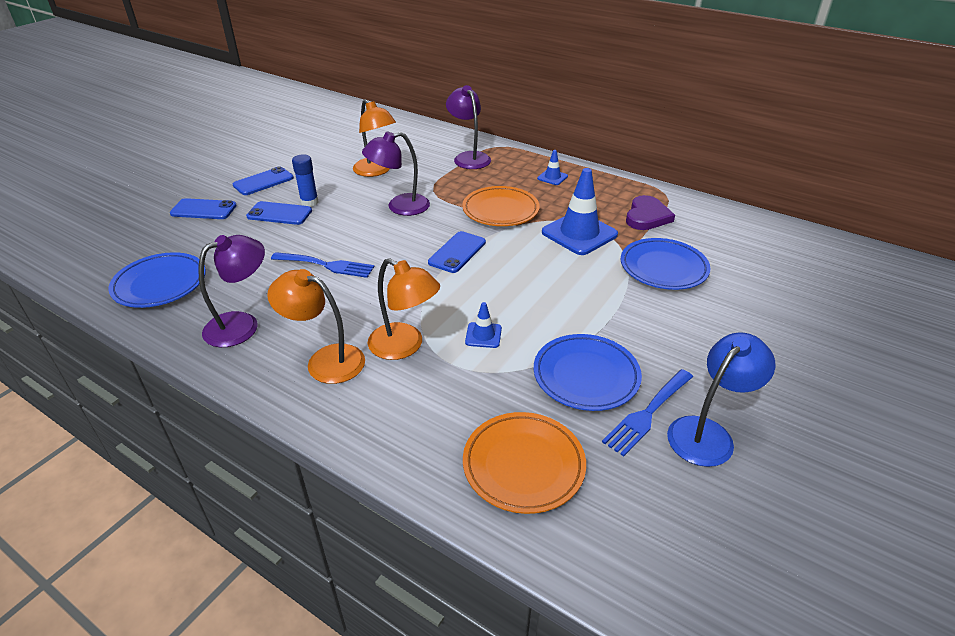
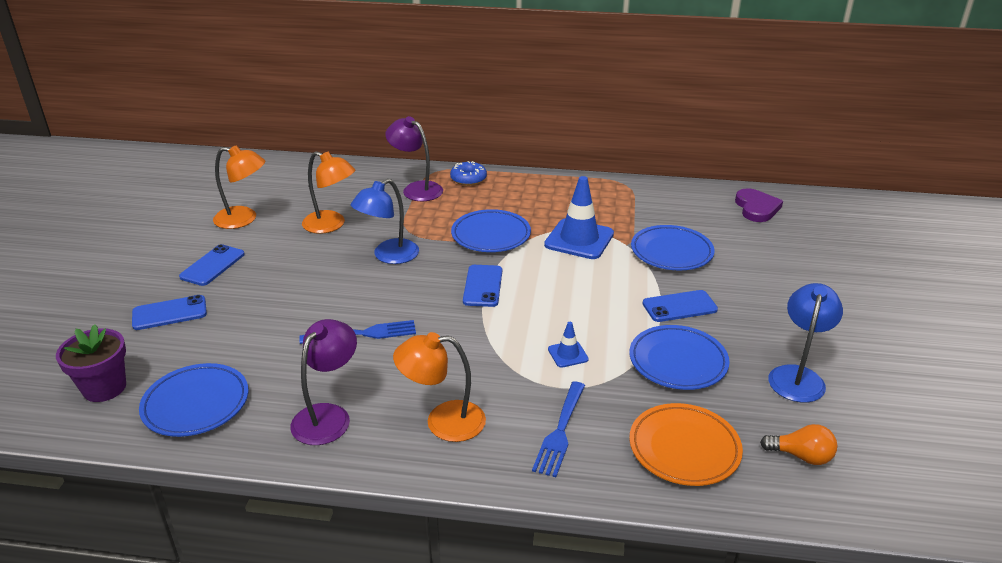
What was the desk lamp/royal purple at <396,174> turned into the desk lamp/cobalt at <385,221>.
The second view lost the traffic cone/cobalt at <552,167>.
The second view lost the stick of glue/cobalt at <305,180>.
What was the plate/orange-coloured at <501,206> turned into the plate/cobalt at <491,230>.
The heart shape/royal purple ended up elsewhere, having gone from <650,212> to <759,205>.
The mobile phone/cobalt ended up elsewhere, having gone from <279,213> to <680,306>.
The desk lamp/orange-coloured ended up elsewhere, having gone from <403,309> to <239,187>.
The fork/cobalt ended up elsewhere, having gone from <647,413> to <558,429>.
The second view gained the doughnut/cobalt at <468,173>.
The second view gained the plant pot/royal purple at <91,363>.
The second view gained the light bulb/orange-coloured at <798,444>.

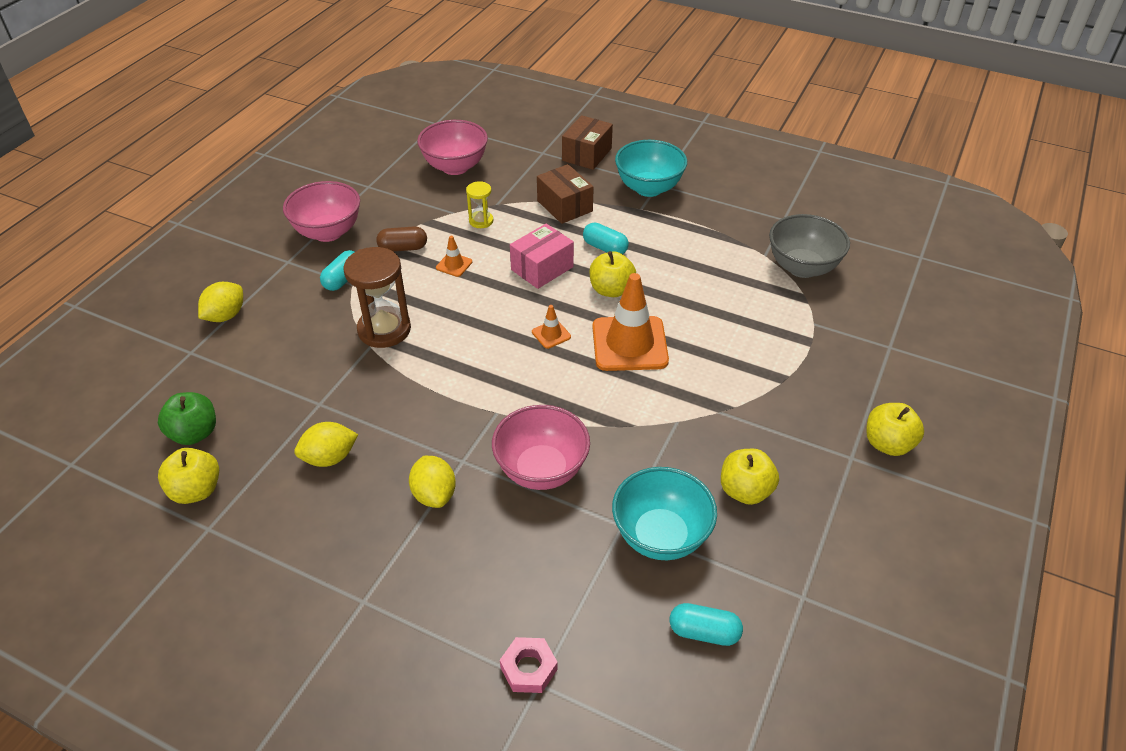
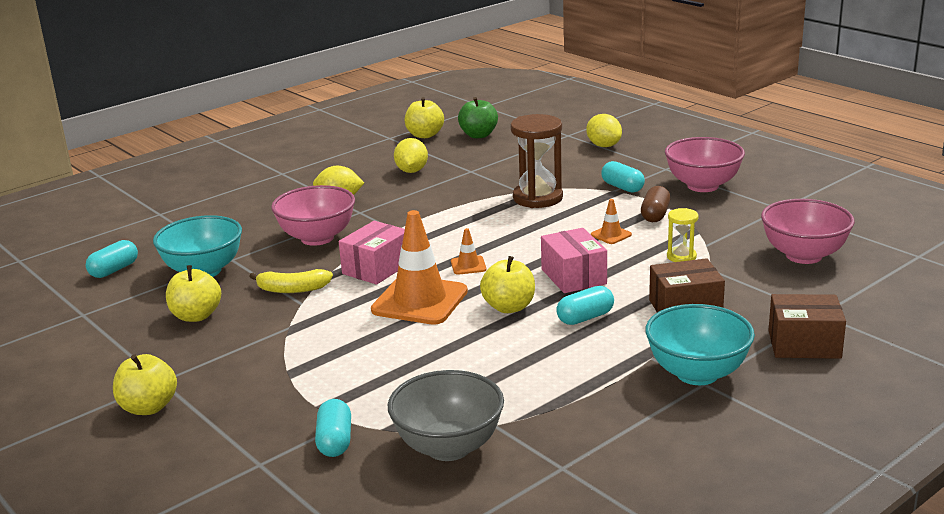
The parcel/brown at <587,142> ended up facing another way, 45 degrees counterclockwise from before.
The second view lost the hex nut/pink at <529,665>.
The second view gained the parcel/pink at <372,253>.
The second view gained the banana fruit/bright yellow at <291,281>.
The second view gained the pill/aqua at <333,428>.

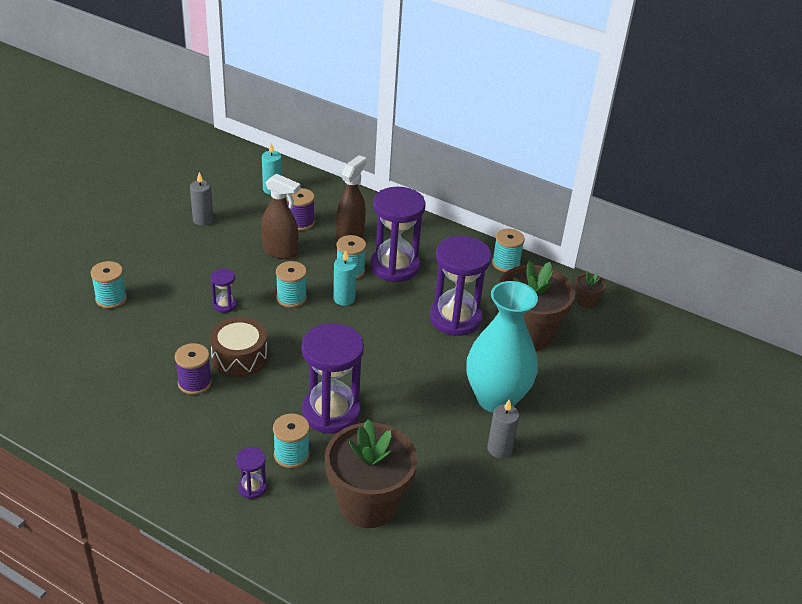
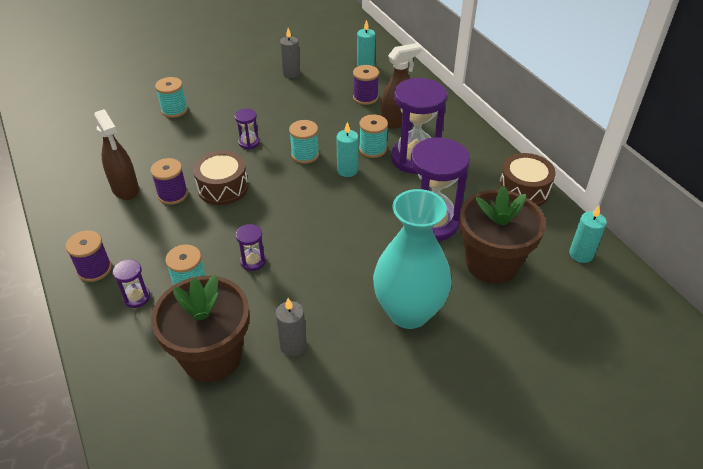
The spray cleaner/brown ended up elsewhere, having gone from <280,216> to <116,154>.
Where the spool/aqua stood at <508,250>, the drum/brown came to stand at <527,179>.
Where the plant pot/brown stood at <590,289>, the wax candle/aqua came to stand at <588,234>.
The size of the hourglass/royal purple at <332,378> changed by a factor of 0.45.
The wax candle/ash-grey ended up elsewhere, having gone from <503,429> to <291,327>.
The second view gained the spool/royal purple at <89,256>.

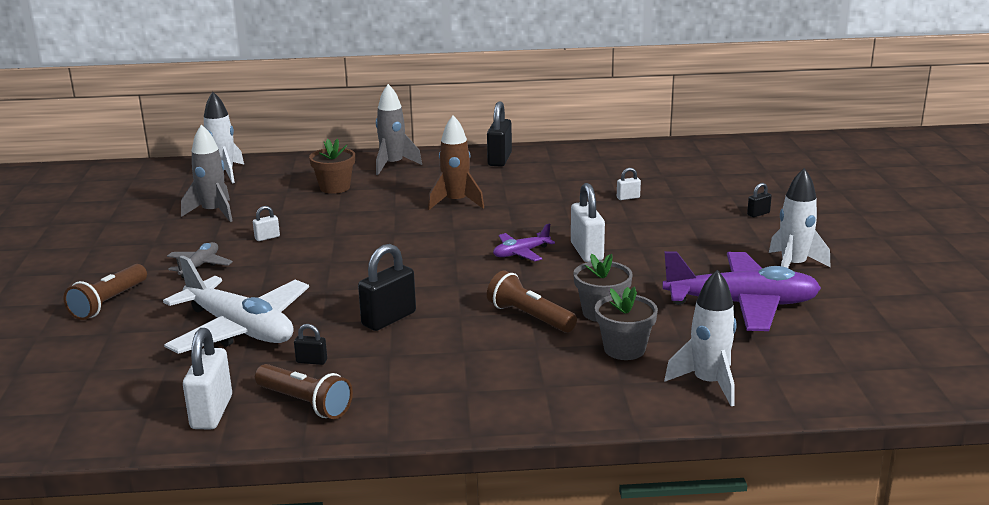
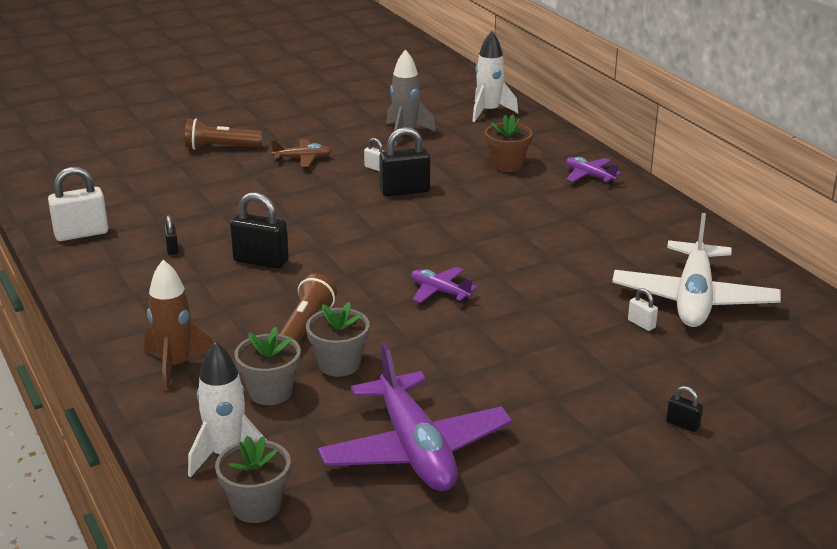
Where the rocket/ash-grey stood at <399,129>, the aeroplane/royal purple came to stand at <594,171>.
The small lock/black ended up elsewhere, having gone from <499,134> to <404,161>.
The rocket/brown ended up elsewhere, having gone from <456,162> to <179,325>.
The second view lost the rocket/white at <799,218>.
The second view lost the small lock/white at <588,222>.
What was the aeroplane/ash-grey at <200,260> turned into the aeroplane/brown at <301,153>.
The aeroplane/white ended up elsewhere, having gone from <236,304> to <696,270>.
The second view lost the flashlight/brown at <304,391>.
The second view gained the plant pot/ash-grey at <253,479>.

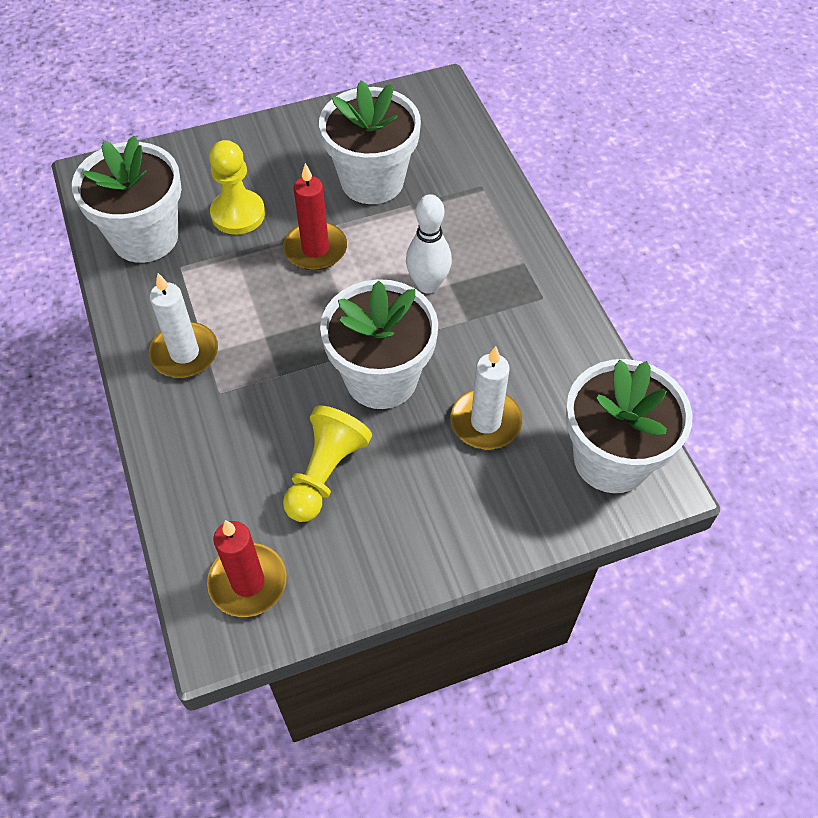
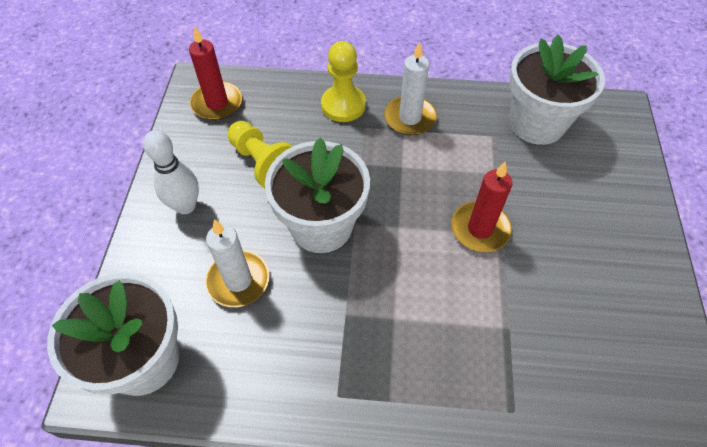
The second view lost the plant pot/white at <370,142>.
The game pawn/bright yellow ended up elsewhere, having gone from <237,187> to <343,81>.
The tenpin/white ended up elsewhere, having gone from <429,243> to <171,172>.

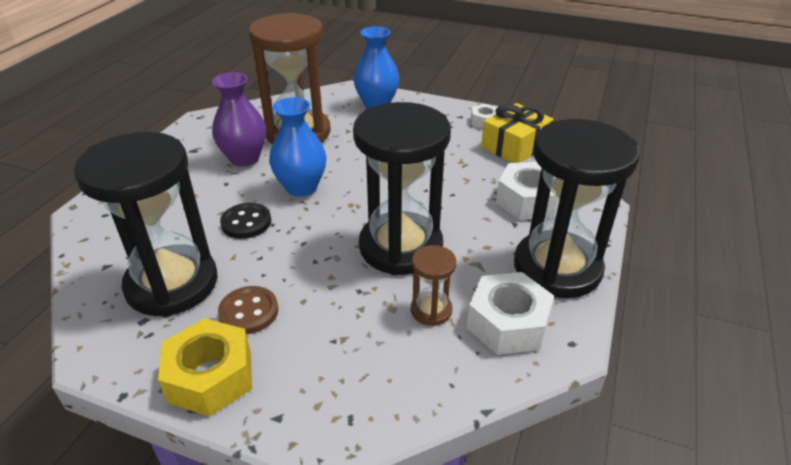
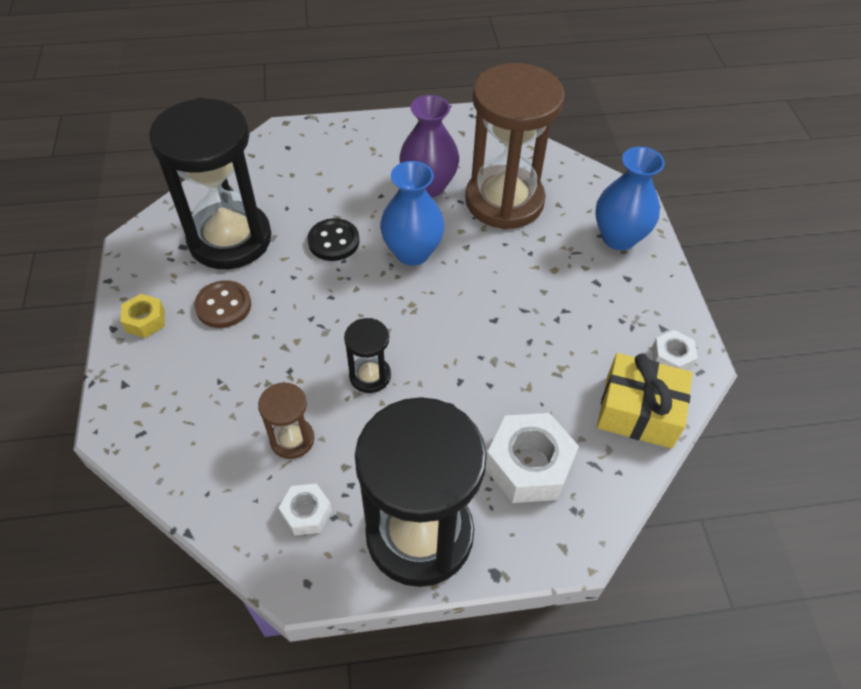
The size of the hourglass/black at <402,188> changed by a factor of 0.44.
The size of the hex nut/white at <510,313> changed by a factor of 0.54.
The size of the hex nut/bright yellow at <205,367> changed by a factor of 0.54.

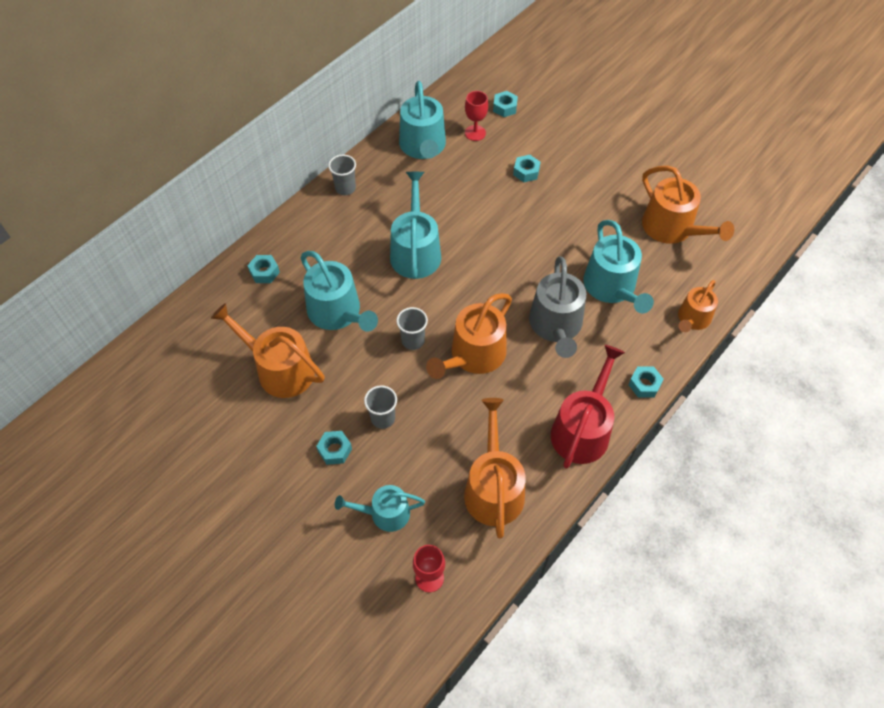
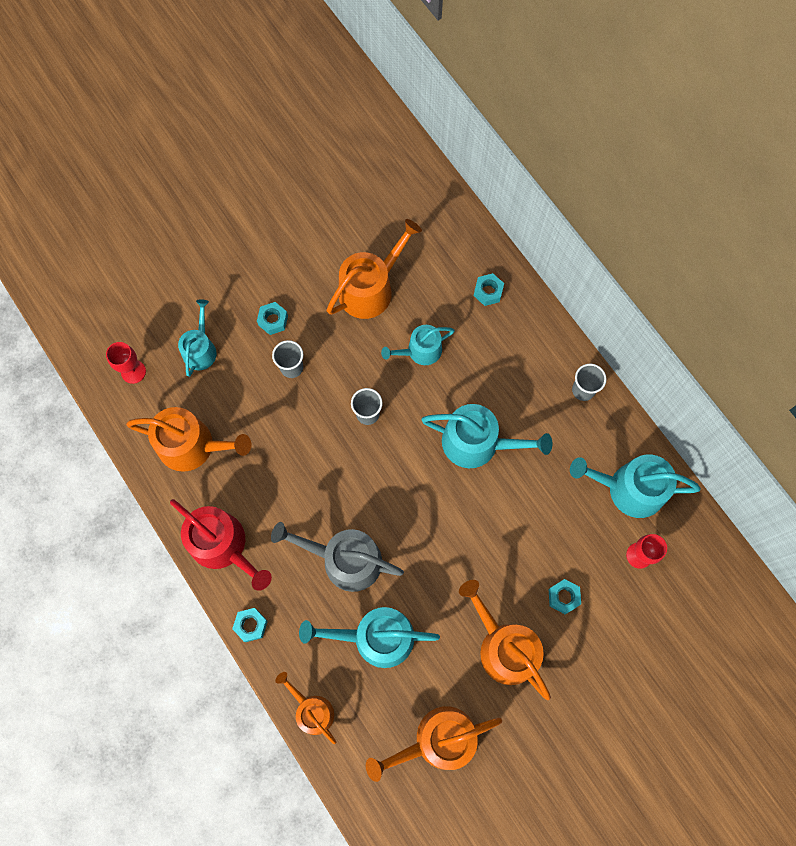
The second view lost the hex nut/aqua at <505,104>.
The size of the watering can/aqua at <339,291> changed by a factor of 0.63.
The watering can/orange-coloured ended up elsewhere, having gone from <469,336> to <505,640>.

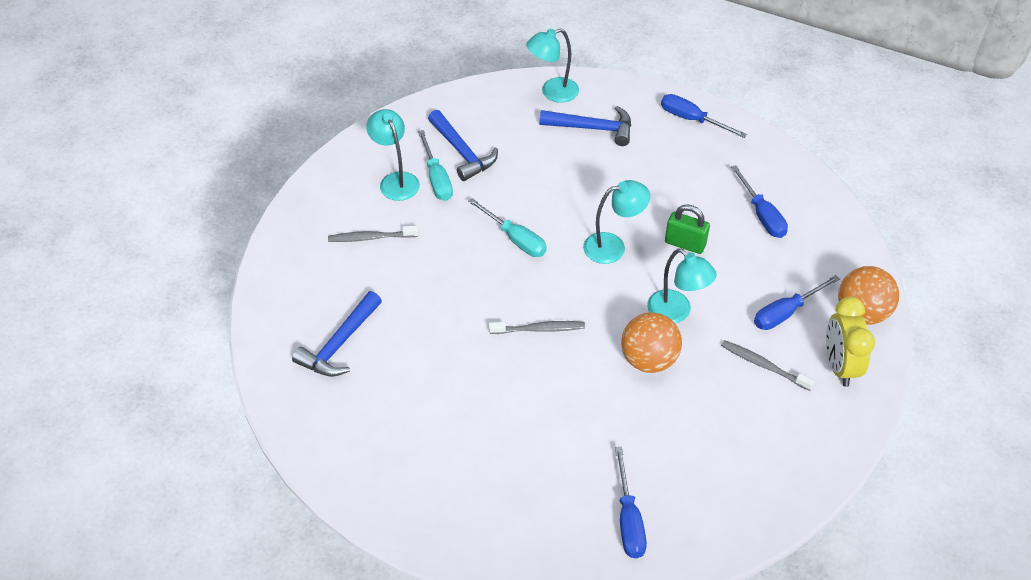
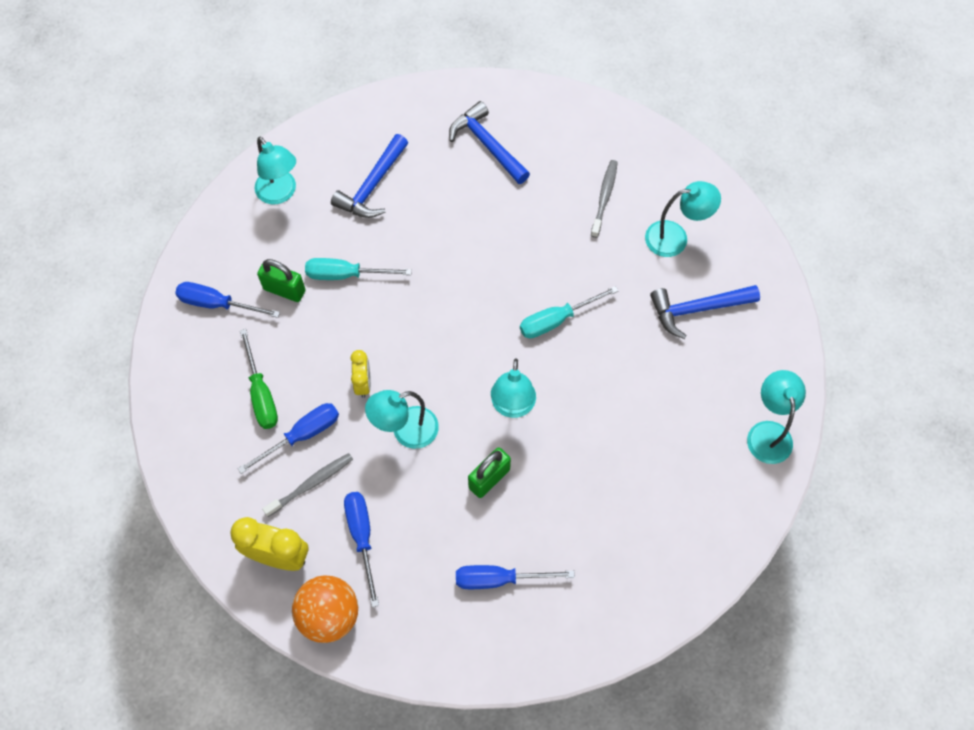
The flat screwdriver/cobalt ended up elsewhere, having gone from <704,116> to <288,438>.
The hammer/cobalt ended up elsewhere, having gone from <585,126> to <369,176>.
The flat screwdriver/aqua ended up elsewhere, having gone from <435,165> to <358,269>.
Where the play ball/orange-coloured stood at <651,342>, the bedside clock/bright yellow came to stand at <361,374>.
The second view lost the dental brush/ash-grey at <537,327>.
The second view gained the desk lamp/aqua at <275,170>.
The second view gained the small lock/emerald at <281,280>.
The second view gained the flat screwdriver/emerald at <259,379>.

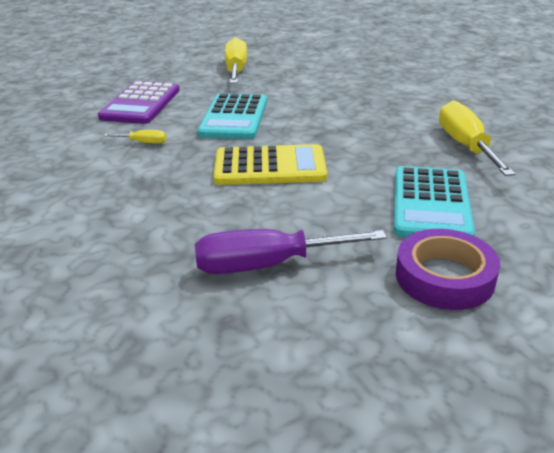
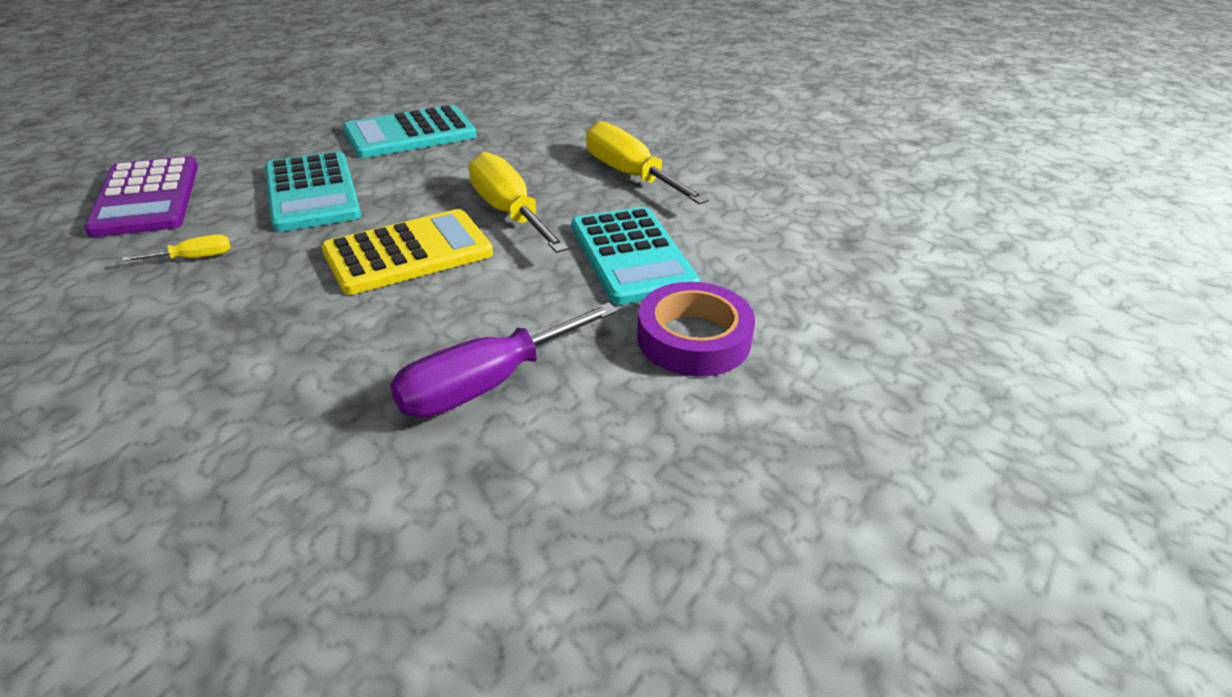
The flat screwdriver/bright yellow ended up elsewhere, having gone from <236,60> to <518,202>.
The second view gained the calculator/aqua at <410,131>.

